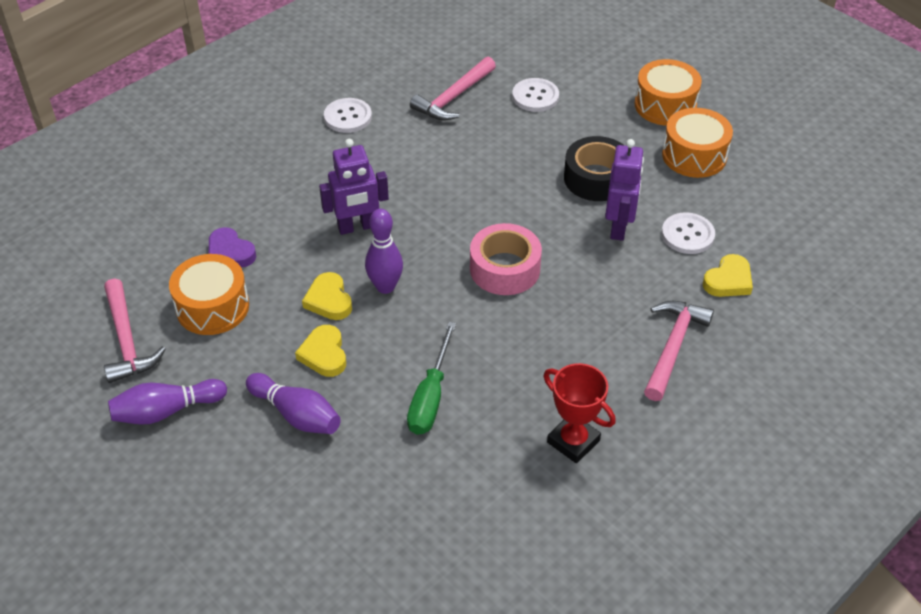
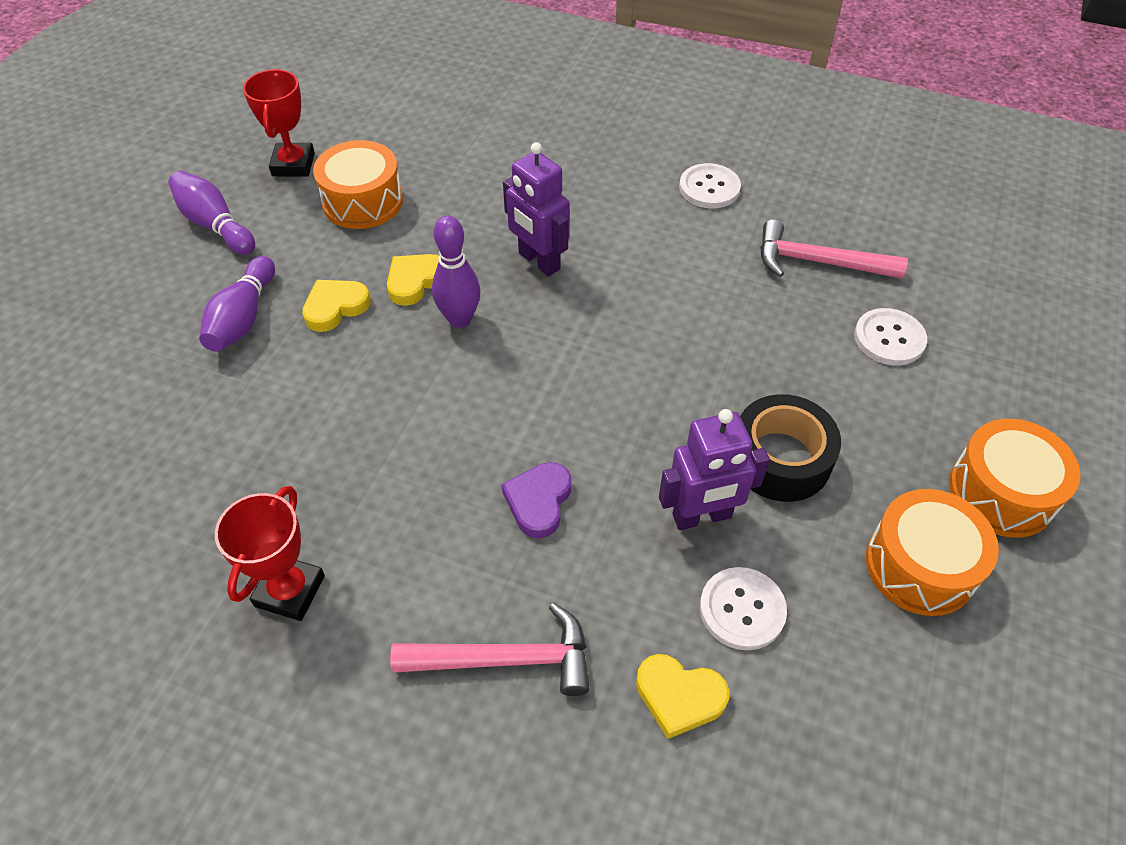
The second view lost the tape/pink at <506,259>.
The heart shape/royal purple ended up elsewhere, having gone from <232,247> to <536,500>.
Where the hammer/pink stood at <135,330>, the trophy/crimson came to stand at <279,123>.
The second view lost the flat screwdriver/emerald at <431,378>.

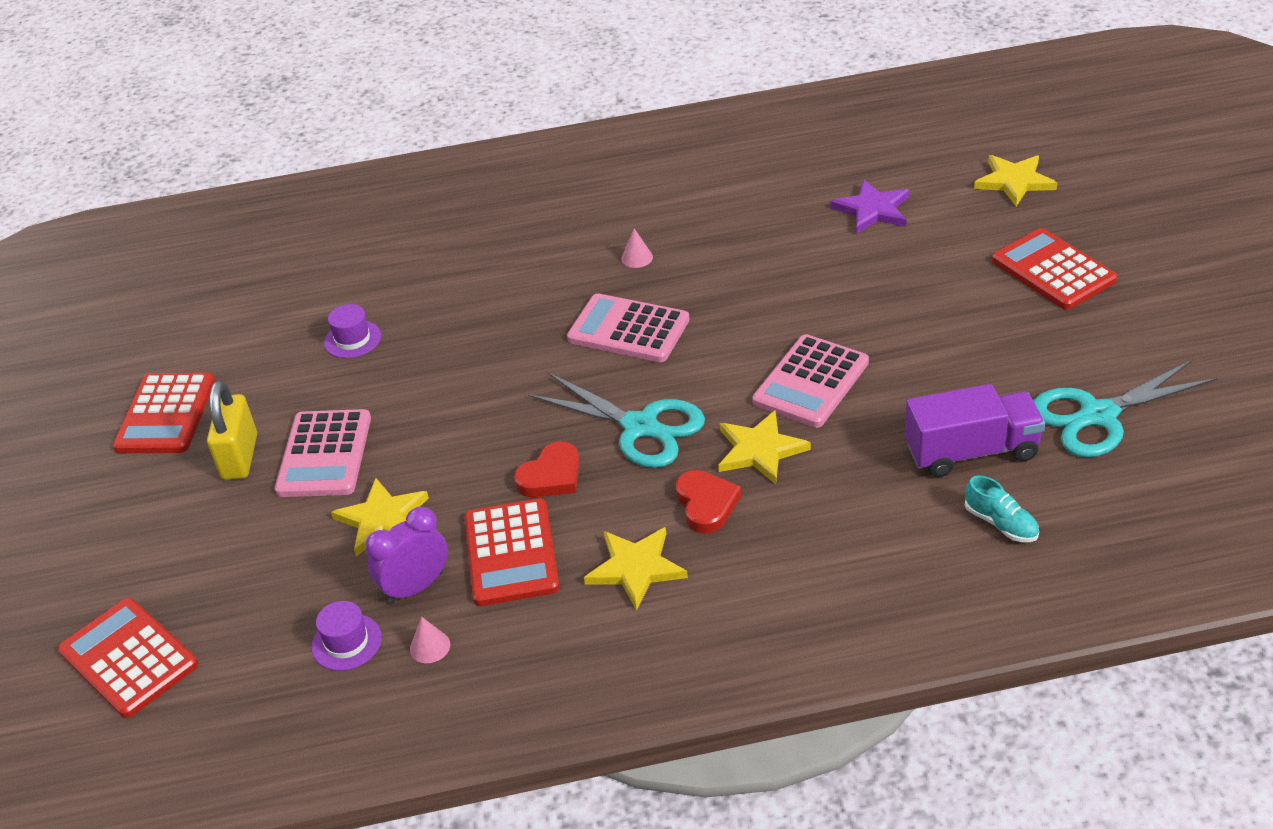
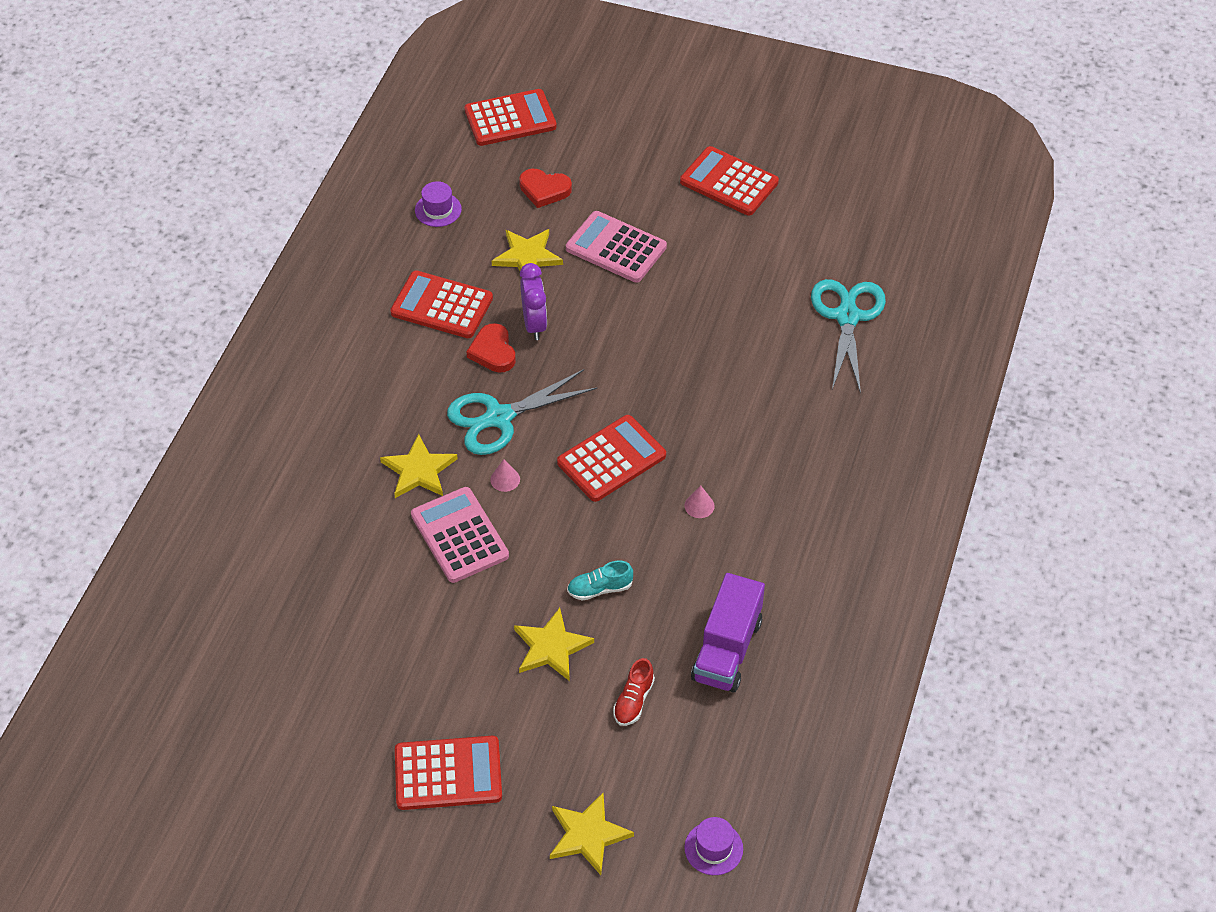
Where the five-pointed star/royal purple stood at <870,206>, the shoe/crimson came to stand at <634,692>.
What was the calculator/pink at <628,327> turned into the calculator/crimson at <611,458>.
The tall hat/royal purple ended up elsewhere, having gone from <352,331> to <713,846>.
The shears/aqua ended up elsewhere, having gone from <1125,408> to <848,336>.
The second view lost the small lock/bright yellow at <232,430>.
The truck/royal purple ended up elsewhere, having gone from <975,430> to <728,632>.
The heart shape/crimson ended up elsewhere, having gone from <708,502> to <545,188>.
The shoe/aqua ended up elsewhere, having gone from <1002,508> to <600,580>.
The bedside clock/royal purple ended up elsewhere, having gone from <406,555> to <533,301>.
The five-pointed star/bright yellow ended up elsewhere, having gone from <636,568> to <554,644>.
The solid cone/pink ended up elsewhere, having gone from <430,640> to <505,475>.

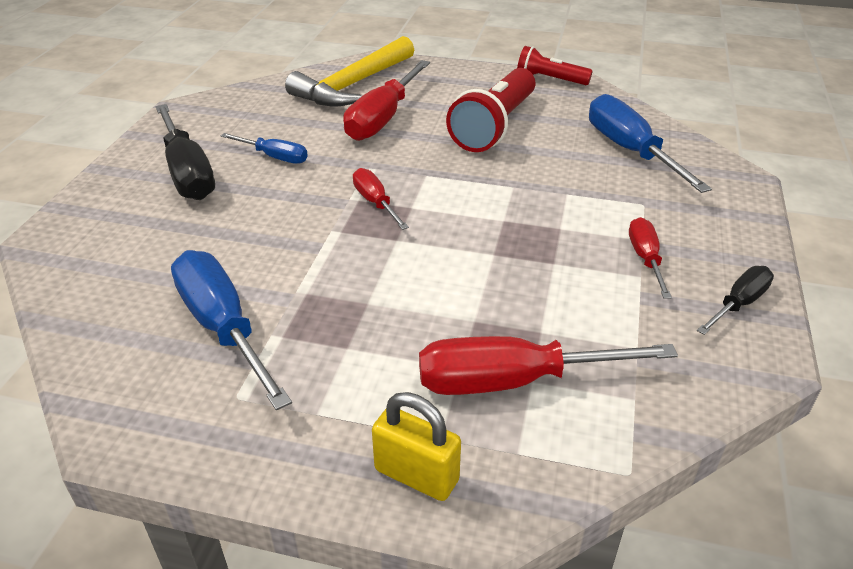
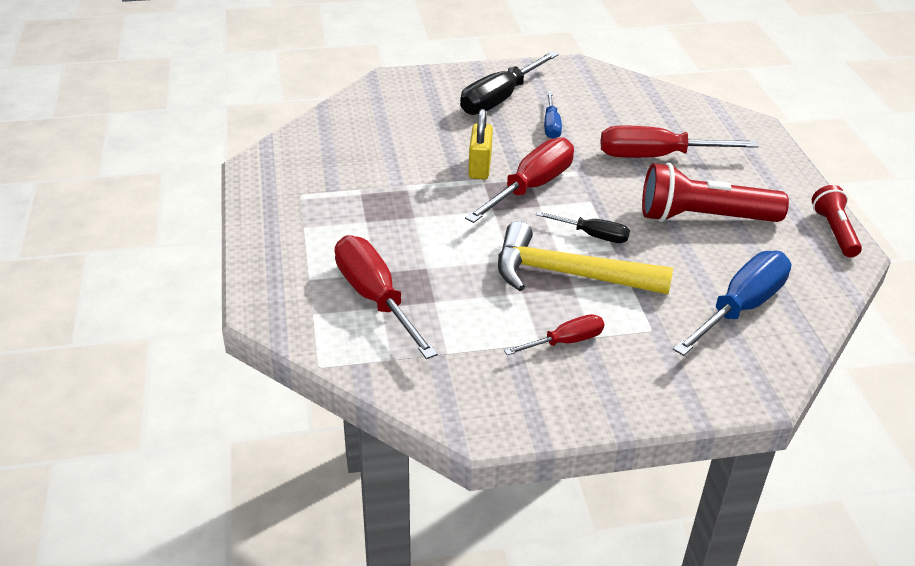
The hammer/bright yellow ended up elsewhere, having gone from <349,71> to <585,257>.
The size of the flat screwdriver/crimson at <381,199> changed by a factor of 1.81.
The second view lost the flat screwdriver/cobalt at <231,330>.
The flat screwdriver/black ended up elsewhere, having gone from <735,300> to <583,227>.
The small lock/bright yellow ended up elsewhere, having gone from <416,446> to <481,144>.

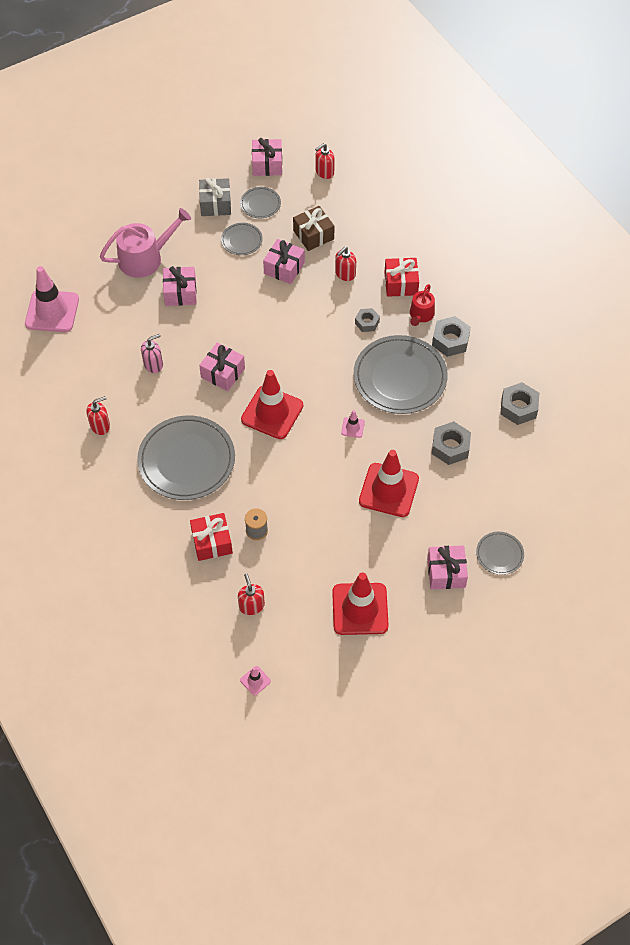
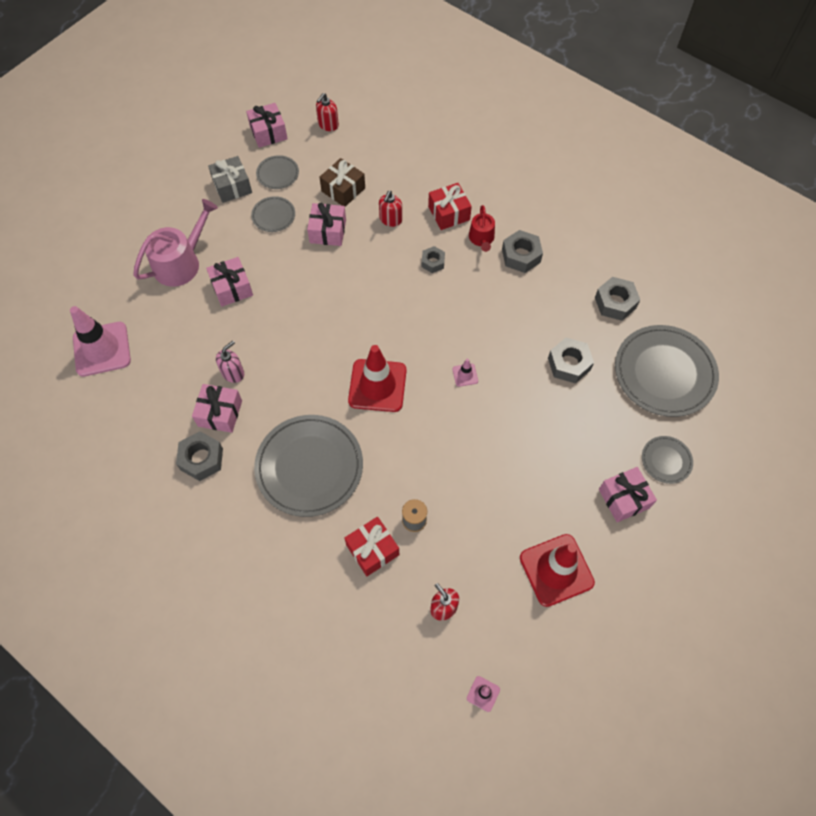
The plate/ash-grey ended up elsewhere, having gone from <400,374> to <667,371>.
The present/pink ended up elsewhere, having gone from <222,367> to <217,408>.
Where the pump bottle/crimson stood at <98,415>, the hex nut/ash-grey came to stand at <199,456>.
The second view lost the traffic cone/crimson at <389,483>.

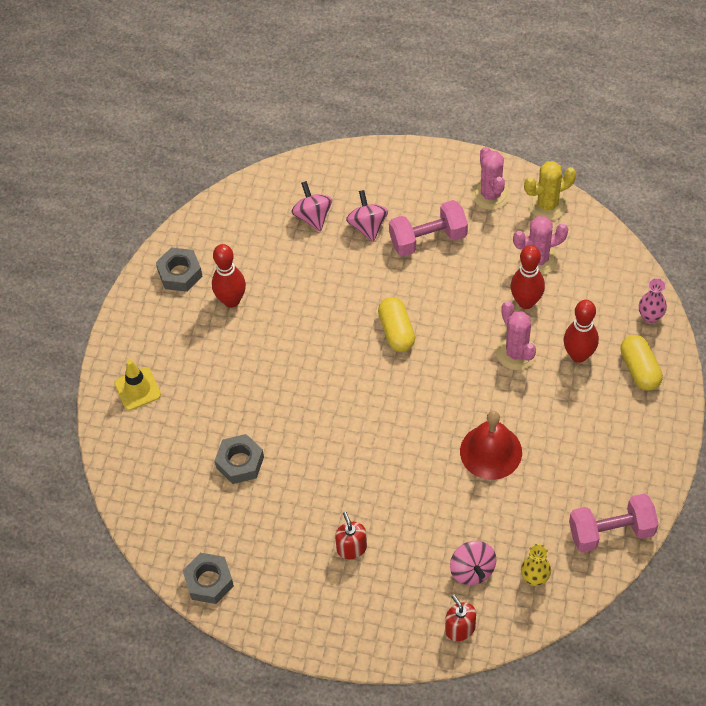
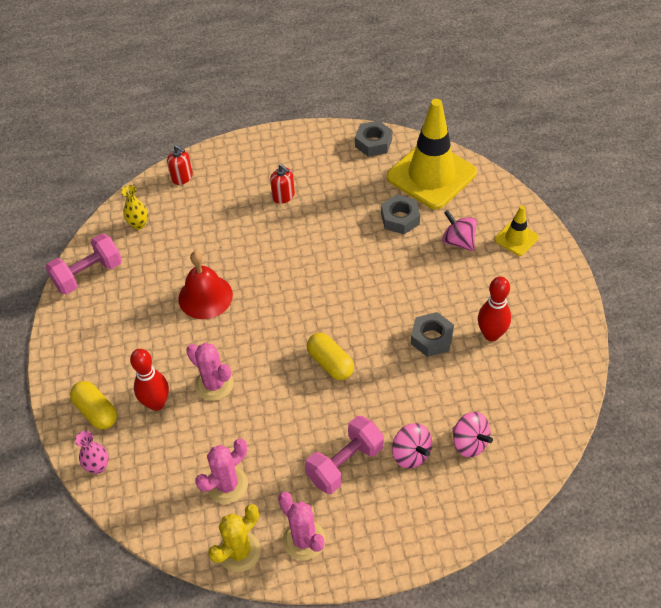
The second view lost the tenpin/crimson at <528,277>.
The hex nut/ash-grey ended up elsewhere, having gone from <179,270> to <432,334>.
The toy top/pink ended up elsewhere, having gone from <473,563> to <459,230>.
The second view gained the traffic cone/bright yellow at <432,154>.

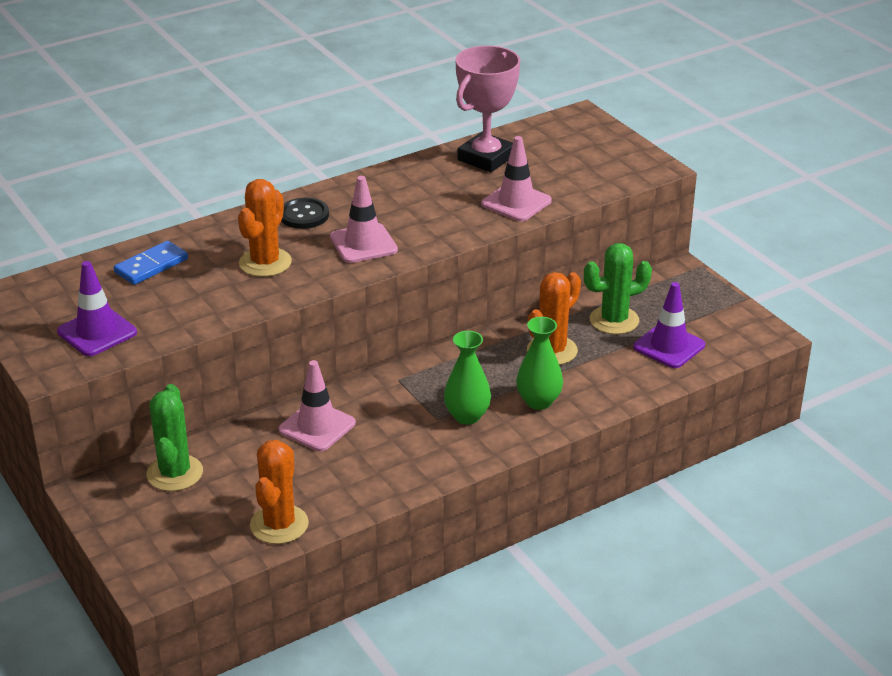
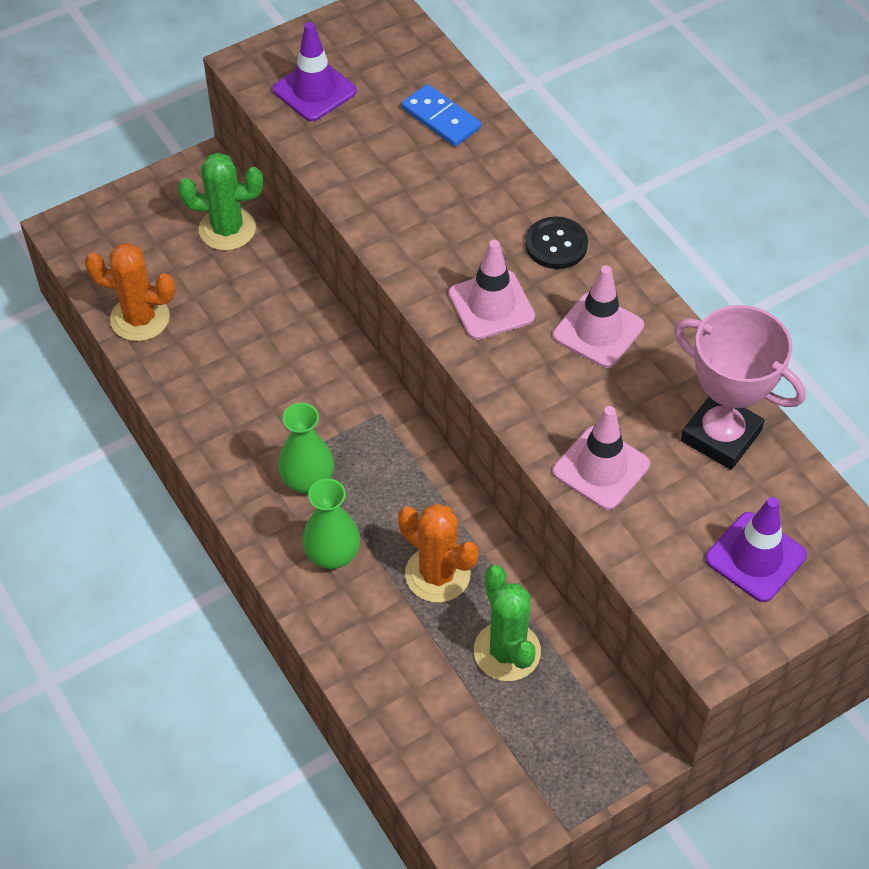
The second view lost the saguaro cactus/orange-coloured at <265,228>.
The traffic cone/royal purple ended up elsewhere, having gone from <669,325> to <756,549>.
The traffic cone/pink ended up elsewhere, having gone from <317,405> to <598,316>.

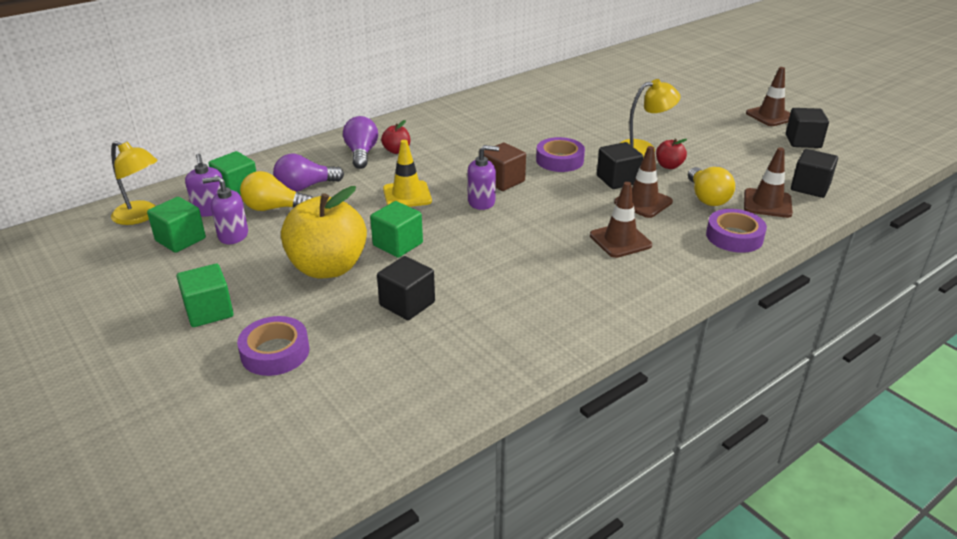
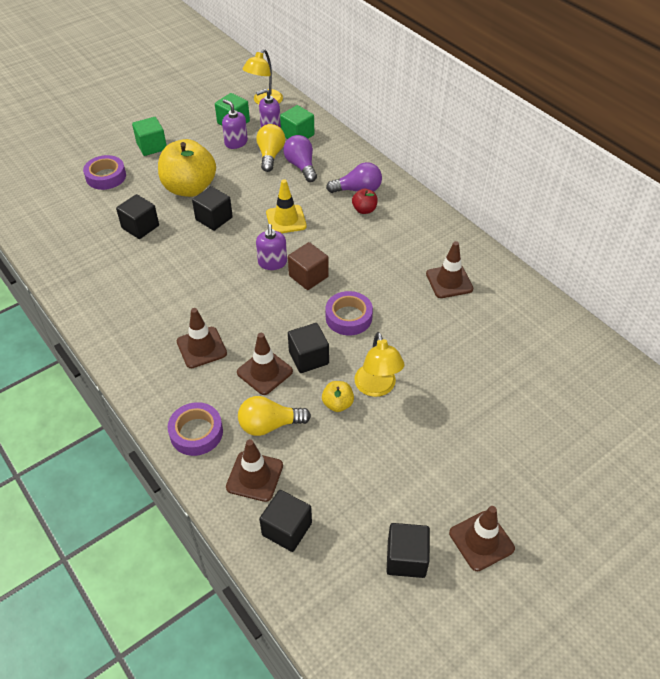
What was the toy apple/crimson at <671,154> turned into the toy apple/bright yellow at <338,396>.
The pump bottle/royal purple at <225,210> ended up facing another way, 45 degrees counterclockwise from before.
What was the cube/emerald at <396,229> turned into the cube/black at <212,208>.
The second view gained the traffic cone/brown at <449,269>.

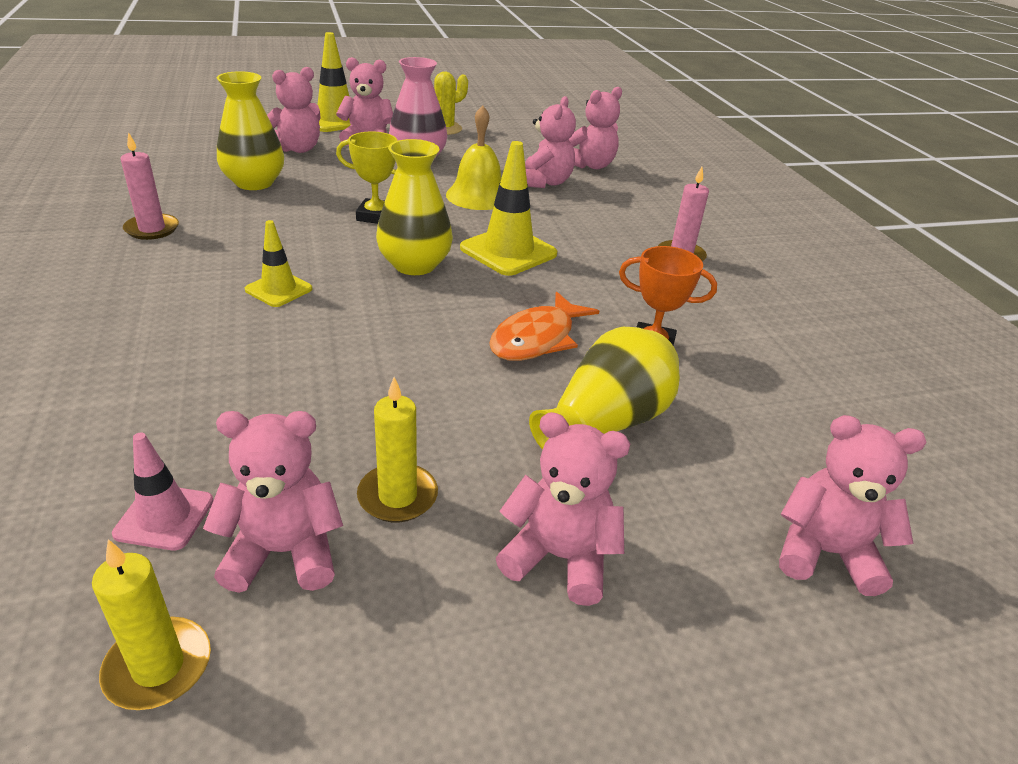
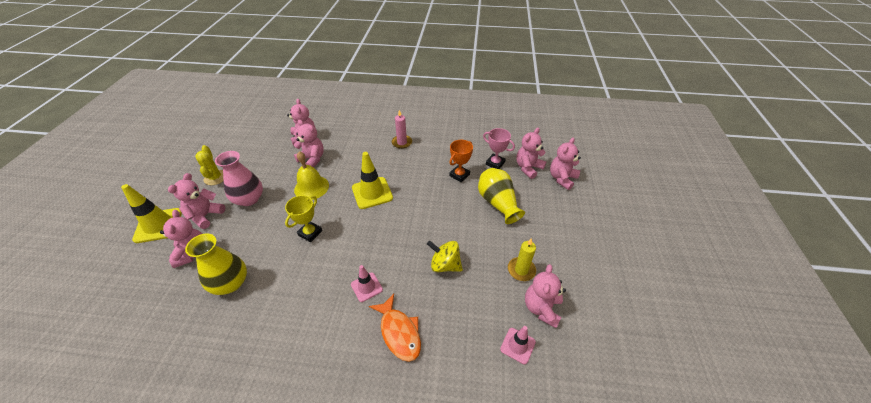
The second view lost the wax candle/pink at <150,186>.
The second view lost the vase/bright yellow at <414,207>.
What was the traffic cone/bright yellow at <278,263> turned into the traffic cone/pink at <367,283>.
The fish figure/orange-coloured ended up elsewhere, having gone from <544,326> to <395,328>.
The stuffed bear/pink ended up elsewhere, having gone from <563,509> to <531,153>.
The second view lost the wax candle/bright yellow at <151,624>.
The second view gained the trophy/pink at <499,148>.
The second view gained the toy top/bright yellow at <445,256>.

